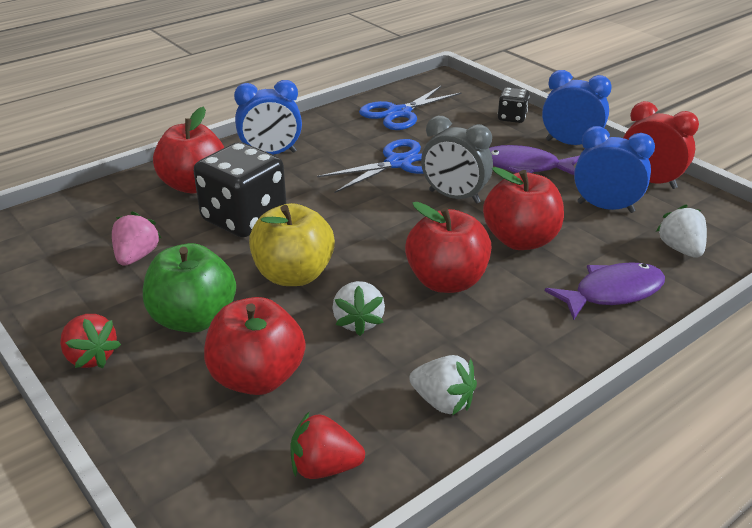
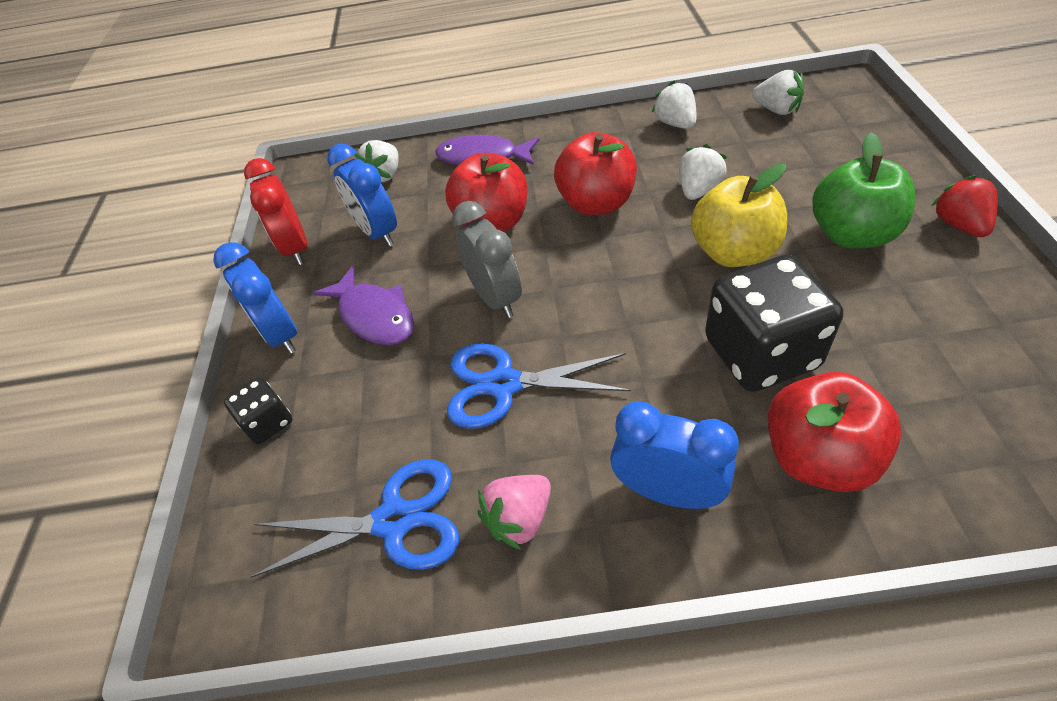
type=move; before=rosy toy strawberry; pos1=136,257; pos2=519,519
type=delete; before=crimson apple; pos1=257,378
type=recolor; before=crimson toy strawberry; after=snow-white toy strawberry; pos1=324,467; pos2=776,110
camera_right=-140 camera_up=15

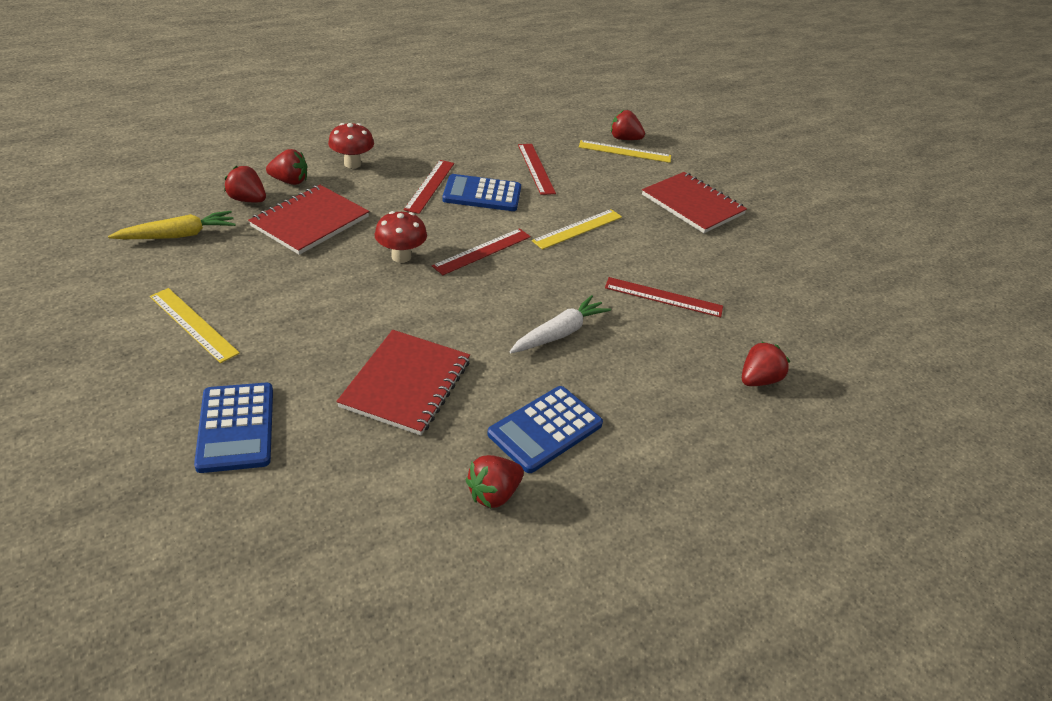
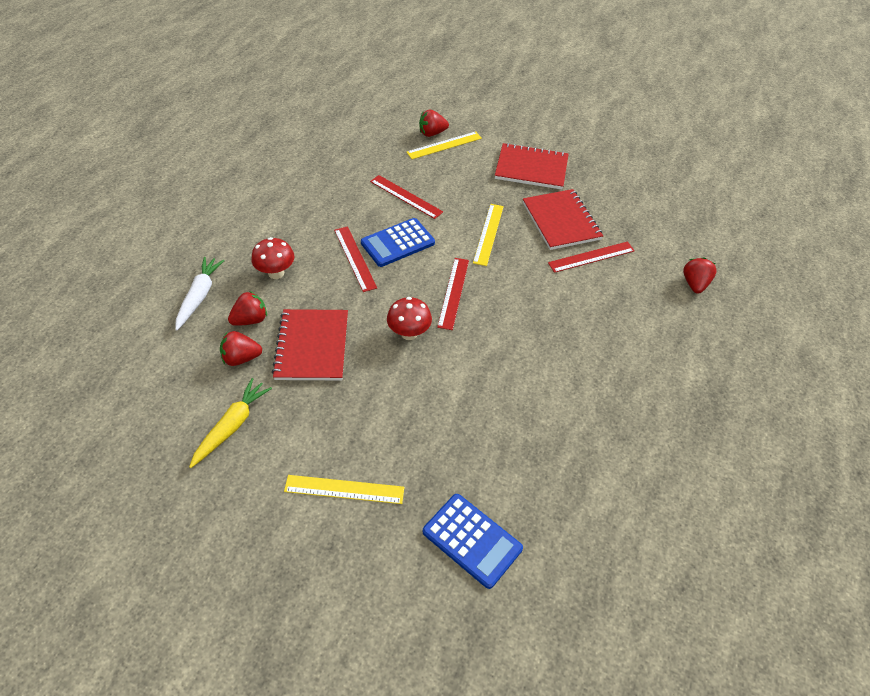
type=move; before=snow-white root vegetable; pos1=559,333; pos2=199,296
type=move; before=crimson notebook; pos1=406,384; pos2=561,221
type=delete; before=royal blue calculator; pos1=545,429
type=delete; before=crimson toy strawberry; pos1=493,494
camera_right=-35 camera_up=10

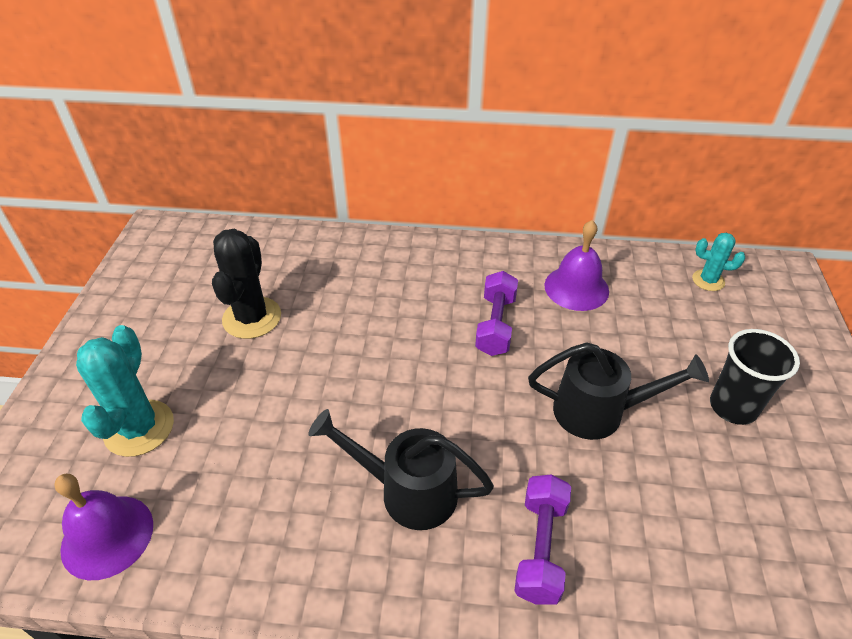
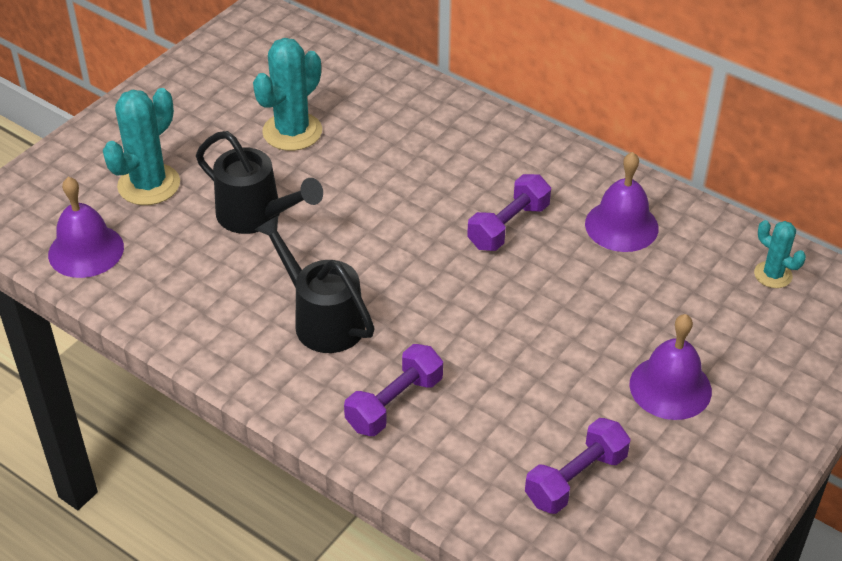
type=recolor; before=ebony prickly plant; after=turquoise prickly plant; pos1=252,318; pos2=292,132
type=replace; before=ebony cup; after=royal purple hand bell; pos1=733,407; pos2=670,387
type=move; before=ebony watering pot; pos1=599,412; pos2=256,216
type=insert; after=royal purple hand weight; pos2=575,478
camera_right=30 camera_up=0

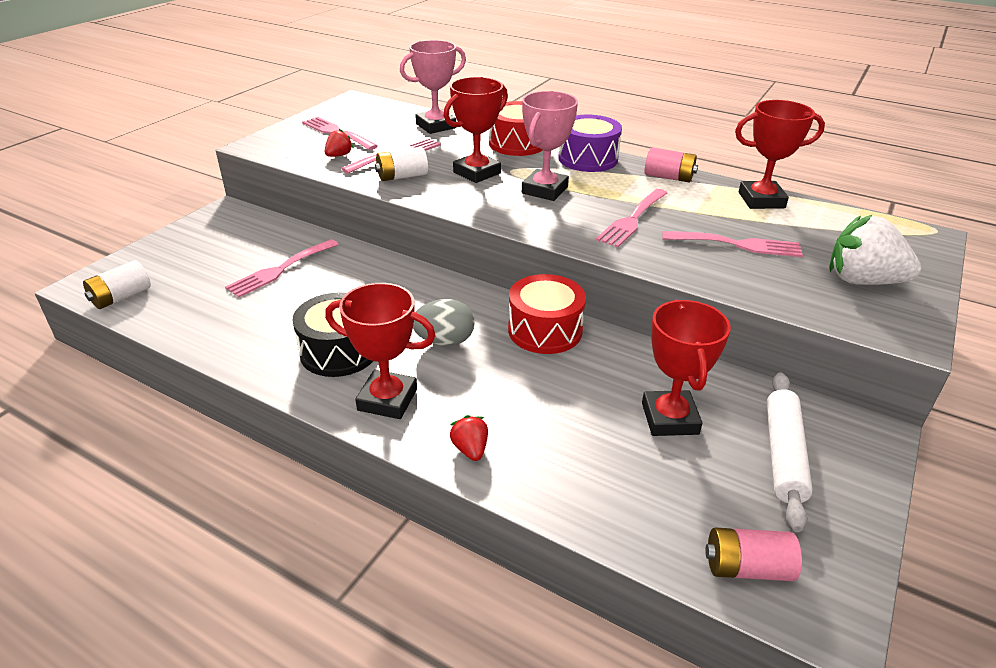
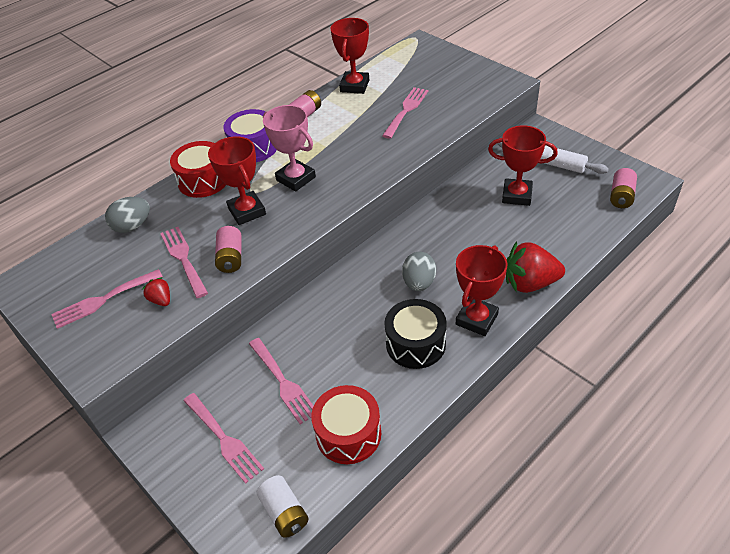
type=replace; before=rosy prize cup; after=grey egg shape; pos1=436,126; pos2=132,226
type=recolor; before=snow-white AA battery; after=rosy AA battery; pos1=402,176; pos2=231,258
type=move; before=rosy dinner fork; pos1=632,220; pos2=224,439
type=delete; before=snow-white toy strawberry; pos1=862,281
type=move; before=crimson snare drum; pos1=545,330; pos2=348,434
type=resize; before=crimson toy strawberry; pos1=470,449; pos2=530,283; scale=2.06
camera_right=-70 camera_up=10

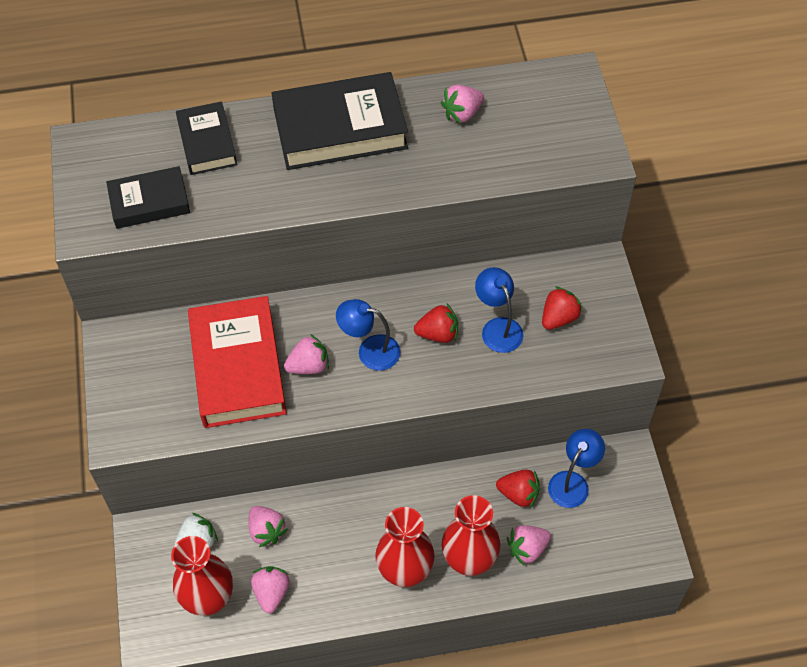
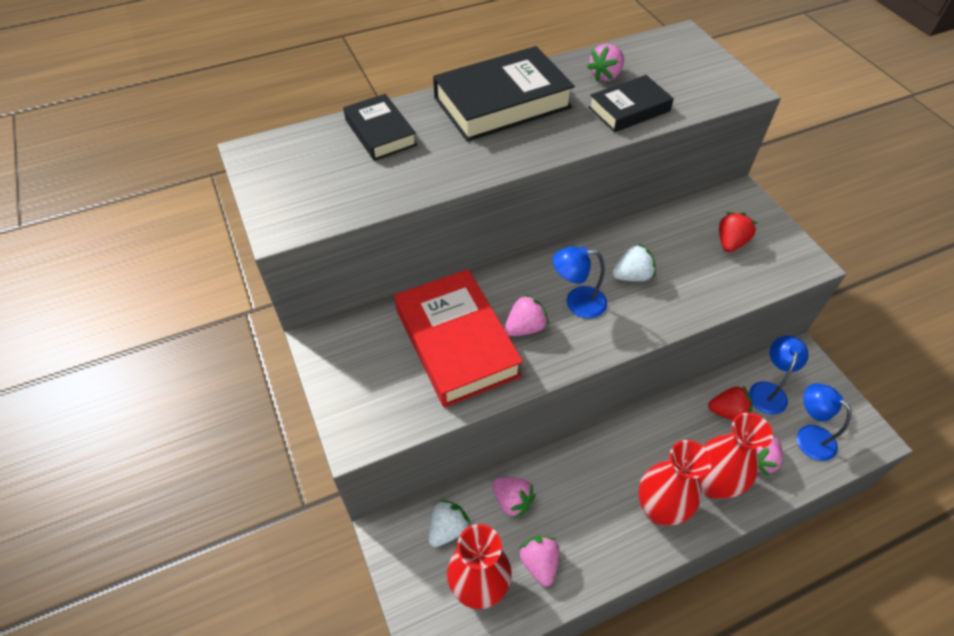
type=move; before=ebony hardback; pos1=149,202; pos2=629,109
type=move; before=royal blue lamp; pos1=498,328; pos2=808,436
type=recolor; before=crimson toy strawberry; after=snow-white toy strawberry; pos1=438,334; pos2=632,276
camera_right=-15 camera_up=-5

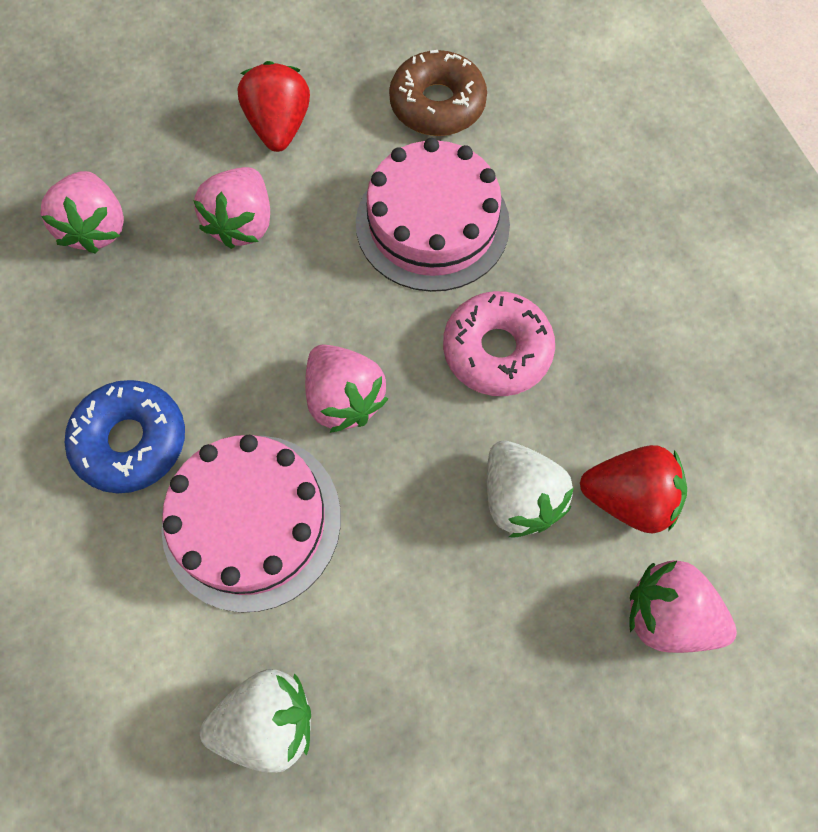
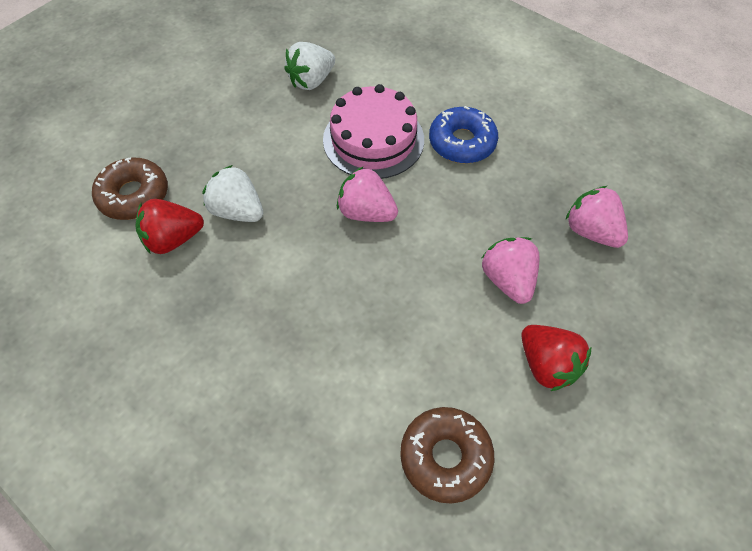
type=delete; before=rosy cake; pos1=432,223
type=delete; before=rosy glazed donut; pos1=496,350
type=replace; before=rosy toy strawberry; after=brown glazed donut; pos1=667,614; pos2=134,195
camera_right=150 camera_up=-10

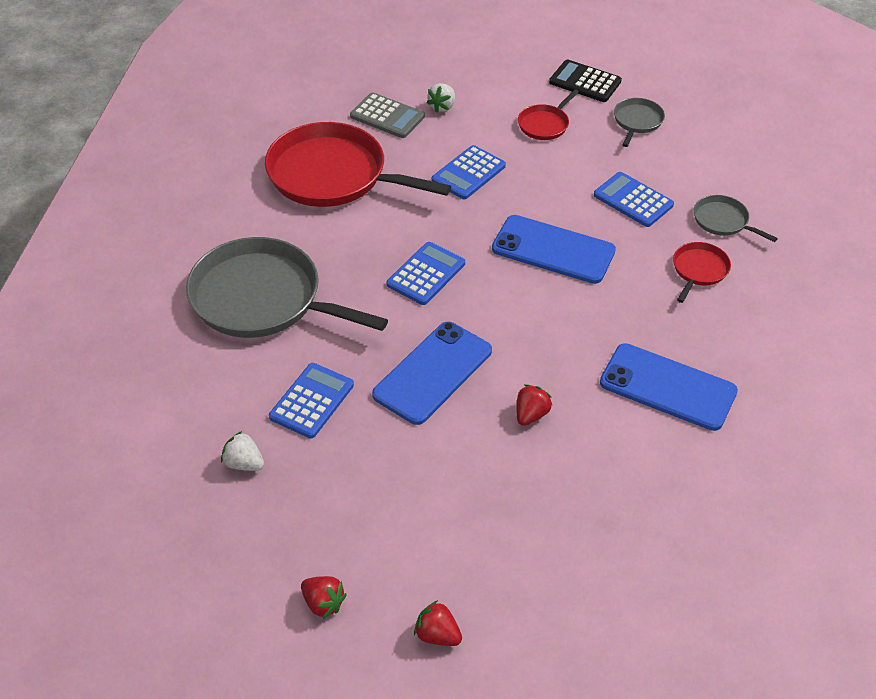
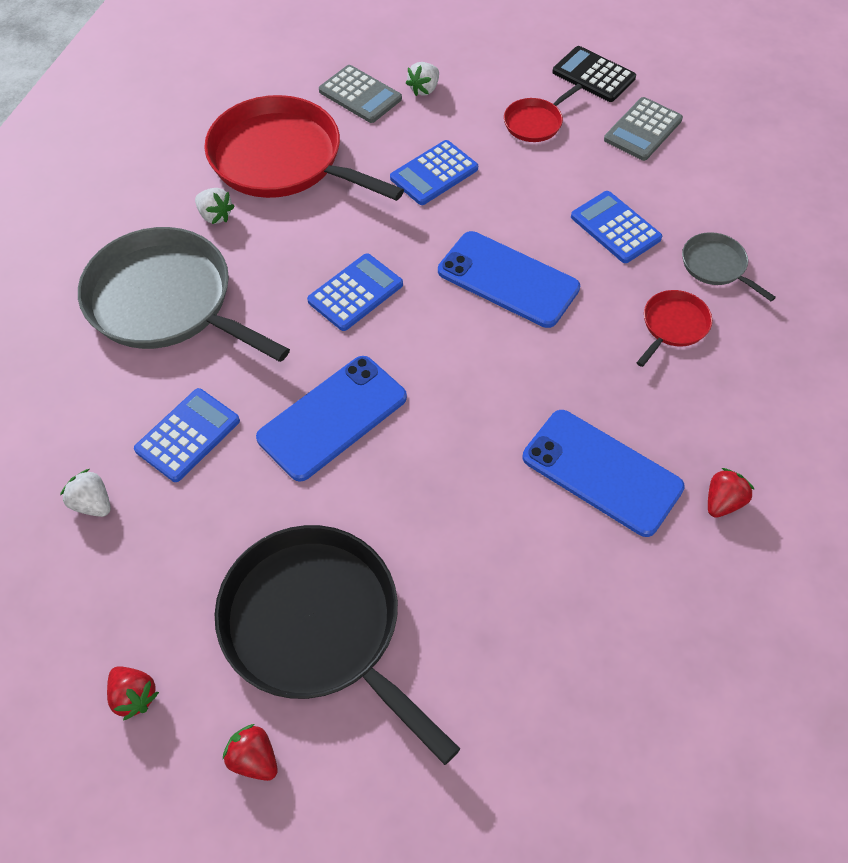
type=replace; before=grey frying pan; after=grey calculator; pos1=637,121; pos2=643,130
type=move; before=crimson toy strawberry; pos1=531,415; pos2=722,502
type=insert; after=snow-white toy strawberry; pos2=215,216
type=insert; after=ebony frying pan; pos2=317,626
camera_right=10 camera_up=10

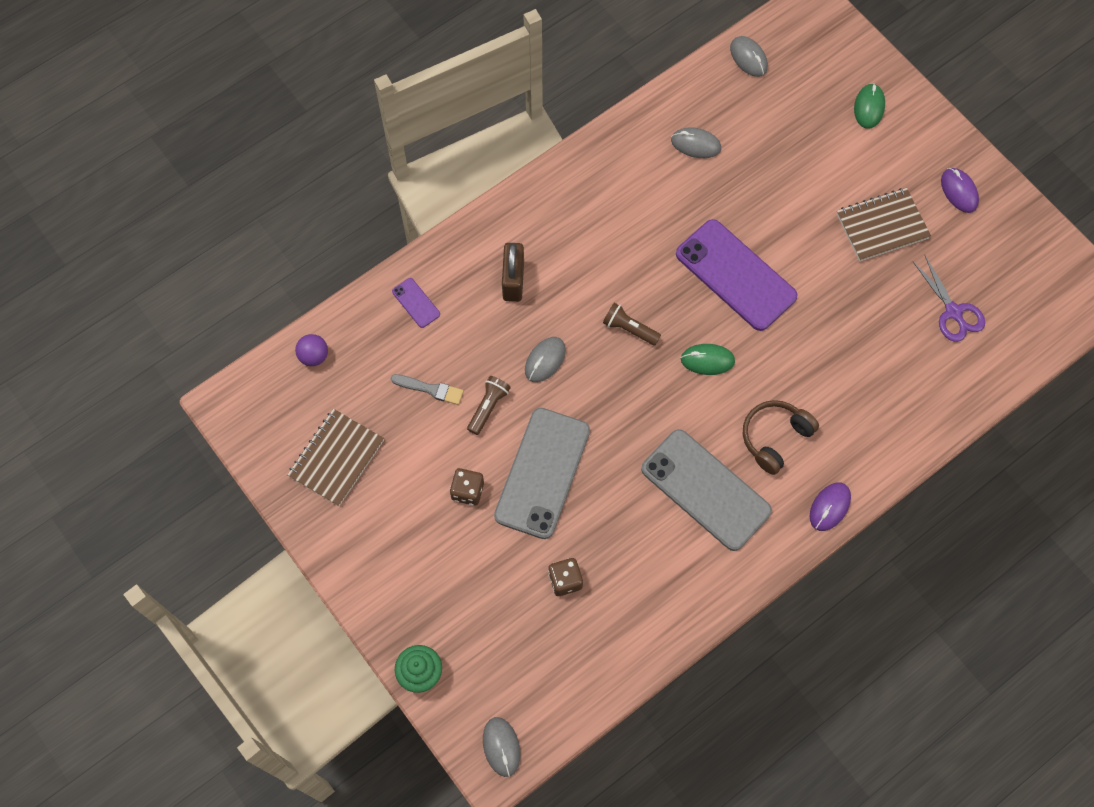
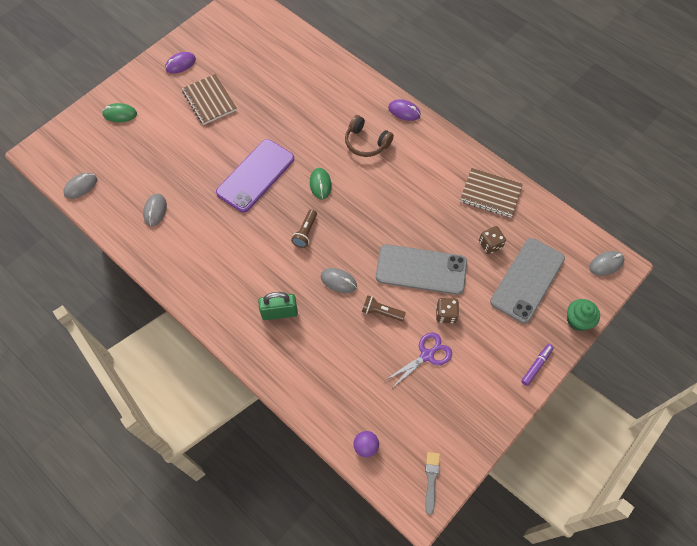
type=recolor; before=brown small lock; after=green small lock; pos1=513,280; pos2=279,312
type=move; before=royal purple scissors; pos1=953,312; pos2=427,355
type=delete; before=royal purple phone; pos1=416,303
type=move; before=grey paintbrush; pos1=430,389; pos2=431,479
type=move; before=brown notebook; pos1=336,458; pos2=490,194
type=move; before=grey phone; pos1=706,489; pos2=527,280
type=insert; after=royal purple marker pen; pos2=536,366
camera_right=-100 camera_up=-5

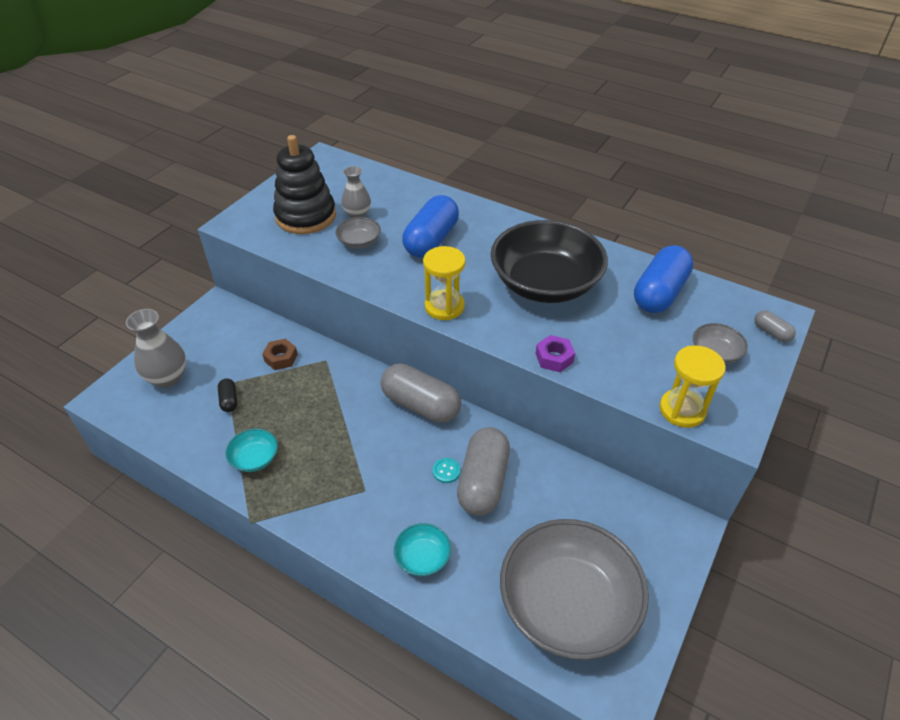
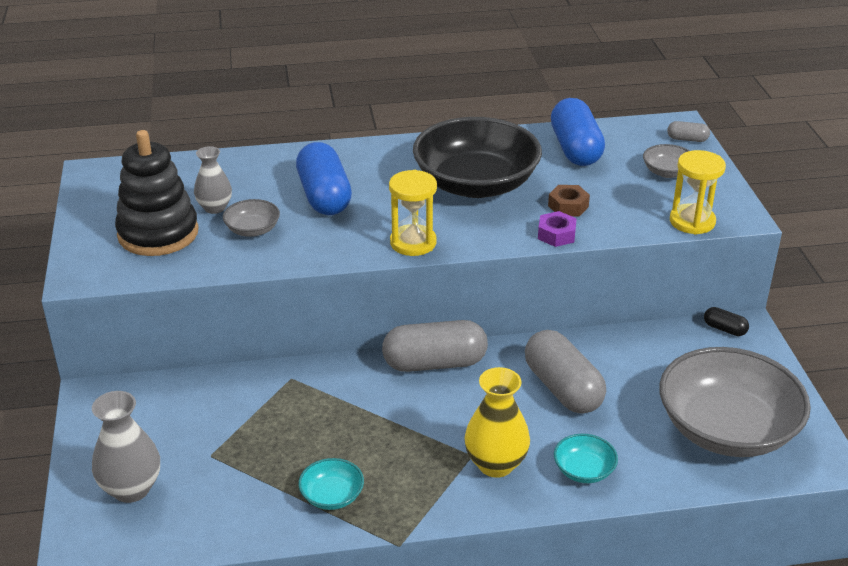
type=move; before=brown nut; pos1=281,358; pos2=568,206
type=move; before=ebony pill; pos1=229,400; pos2=724,329
type=delete; before=turquoise button; pos1=446,471
type=insert; after=yellow vase; pos2=495,464
camera_right=-40 camera_up=-10

